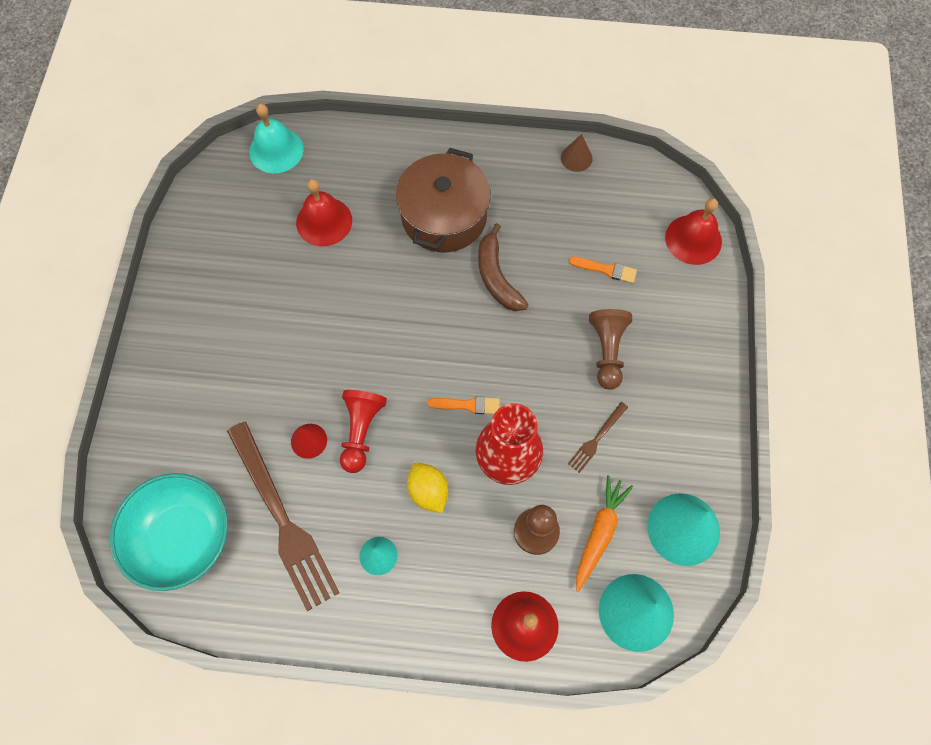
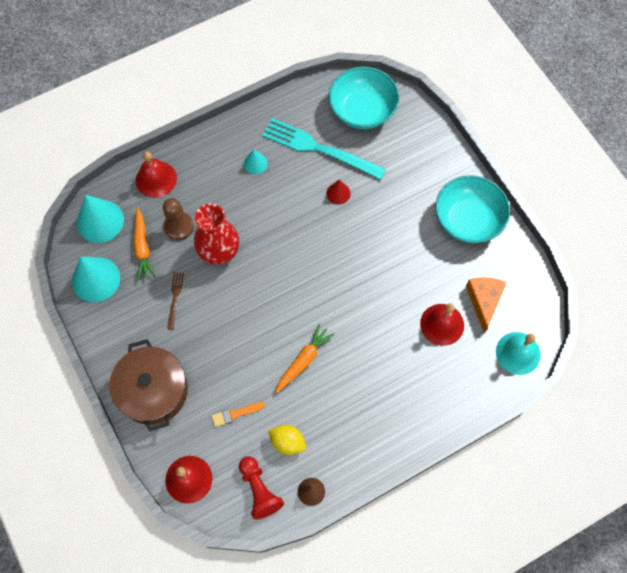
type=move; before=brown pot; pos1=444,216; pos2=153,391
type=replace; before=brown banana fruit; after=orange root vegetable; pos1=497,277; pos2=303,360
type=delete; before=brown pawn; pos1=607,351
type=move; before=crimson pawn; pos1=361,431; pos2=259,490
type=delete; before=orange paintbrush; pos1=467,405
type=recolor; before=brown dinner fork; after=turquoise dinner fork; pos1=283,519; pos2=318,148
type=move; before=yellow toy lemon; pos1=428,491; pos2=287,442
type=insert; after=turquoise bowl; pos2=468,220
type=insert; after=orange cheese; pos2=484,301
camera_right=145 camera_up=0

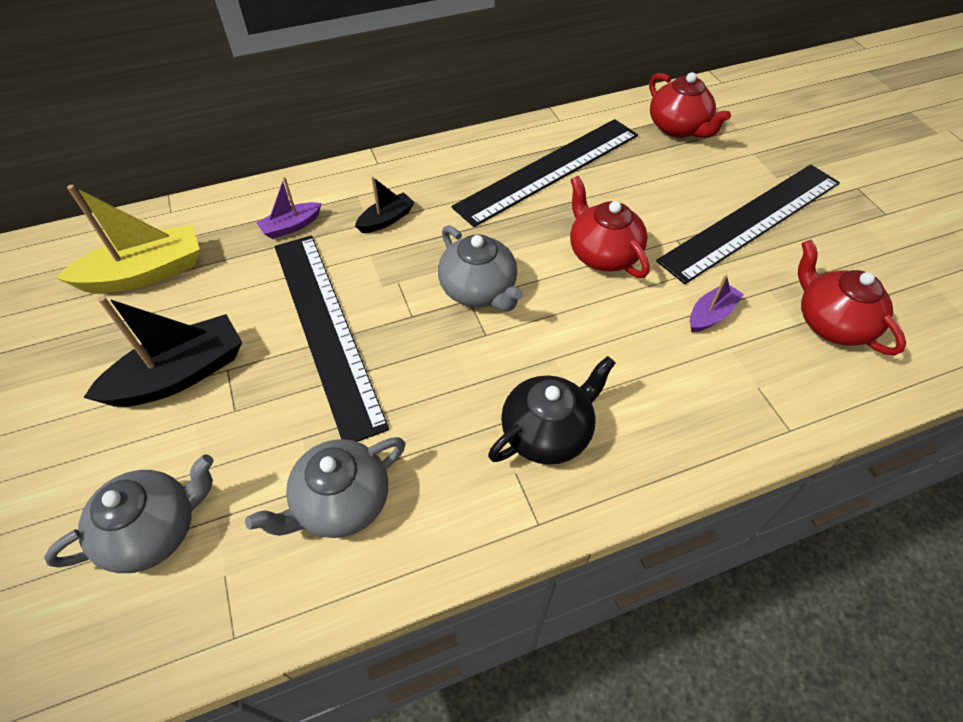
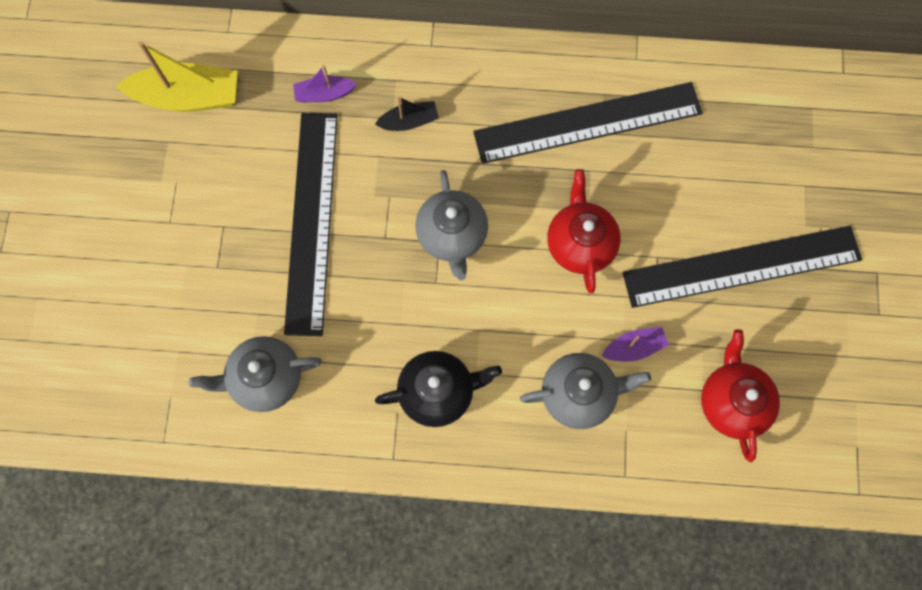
type=delete; before=crimson tea pot; pos1=678,128
type=delete; before=ebony toy boat; pos1=180,375
type=move; before=grey tea pot; pos1=154,530; pos2=579,394
camera_right=25 camera_up=20

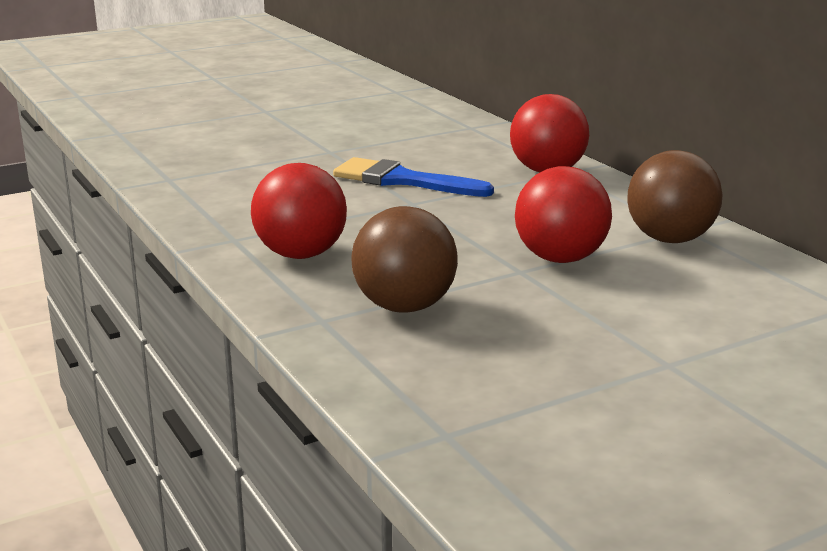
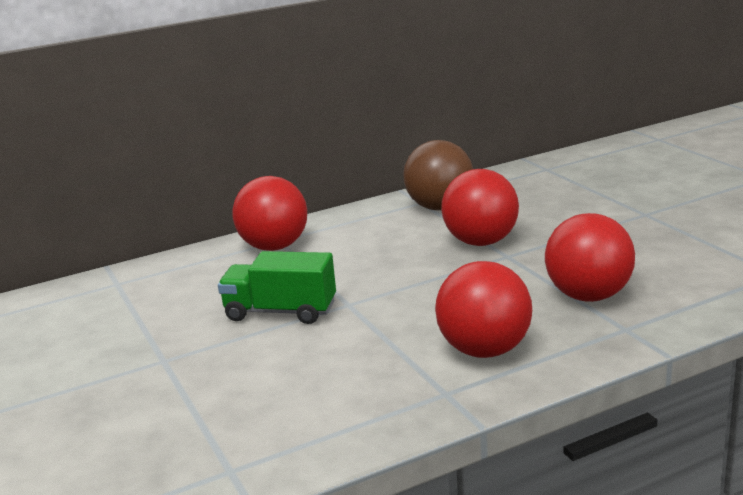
type=replace; before=royal blue paintbrush; after=green toy truck; pos1=402,180; pos2=280,312
type=recolor; before=brown play ball; after=crimson play ball; pos1=404,307; pos2=588,296
camera_right=-85 camera_up=0

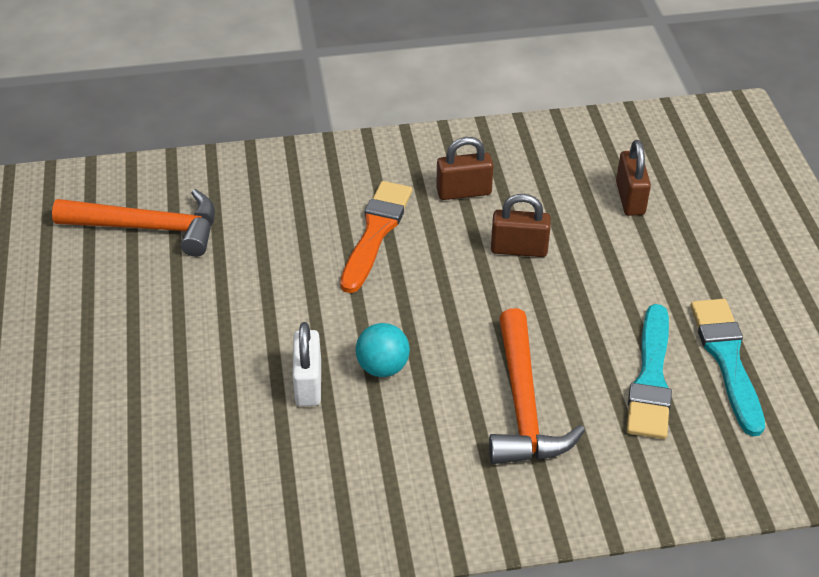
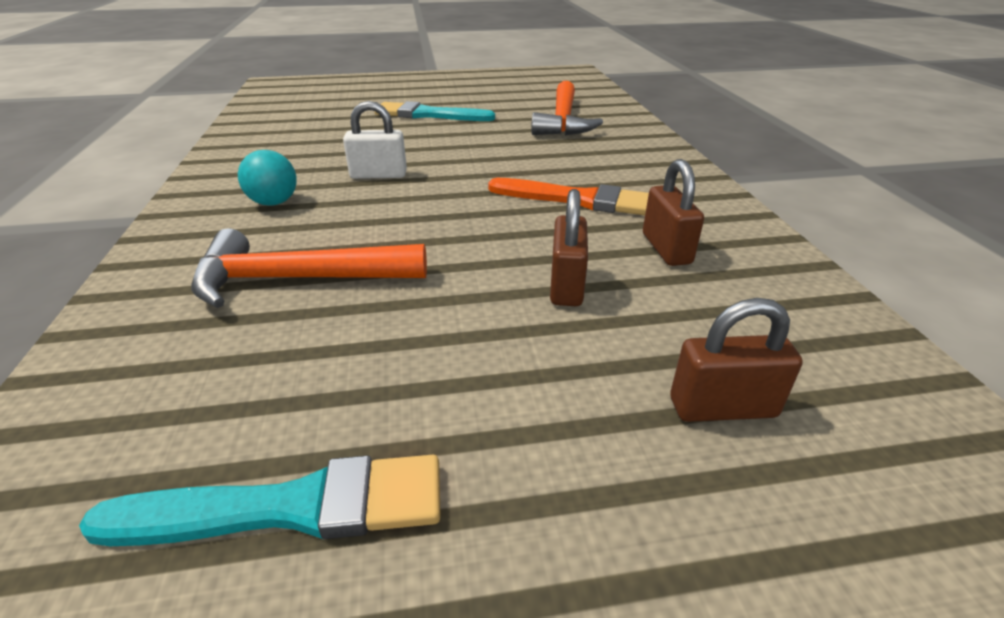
type=move; before=turquoise paintbrush; pos1=651,378; pos2=428,115
type=move; before=turquoise play ball; pos1=383,367; pos2=274,202
camera_right=90 camera_up=-10

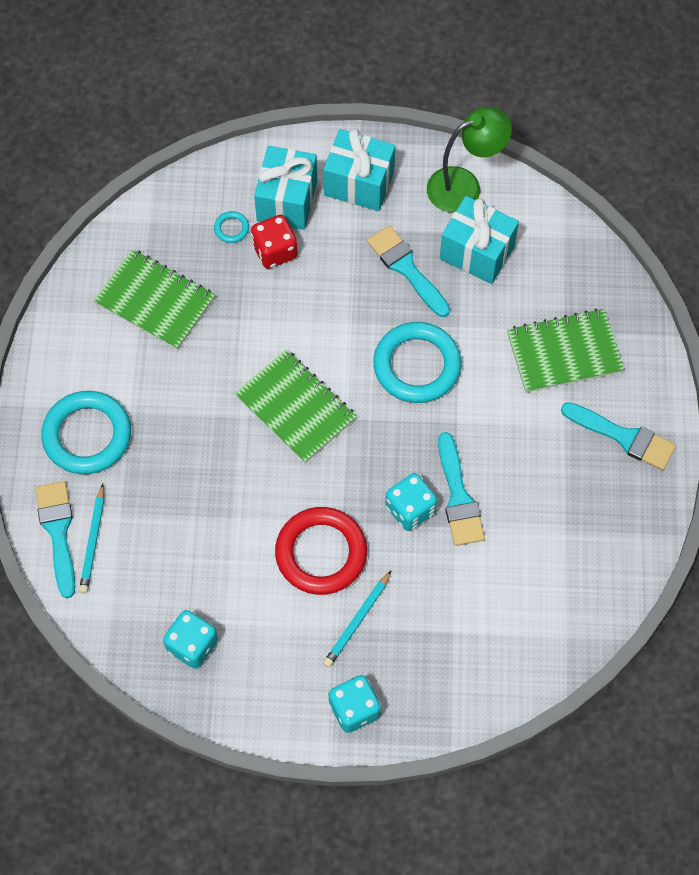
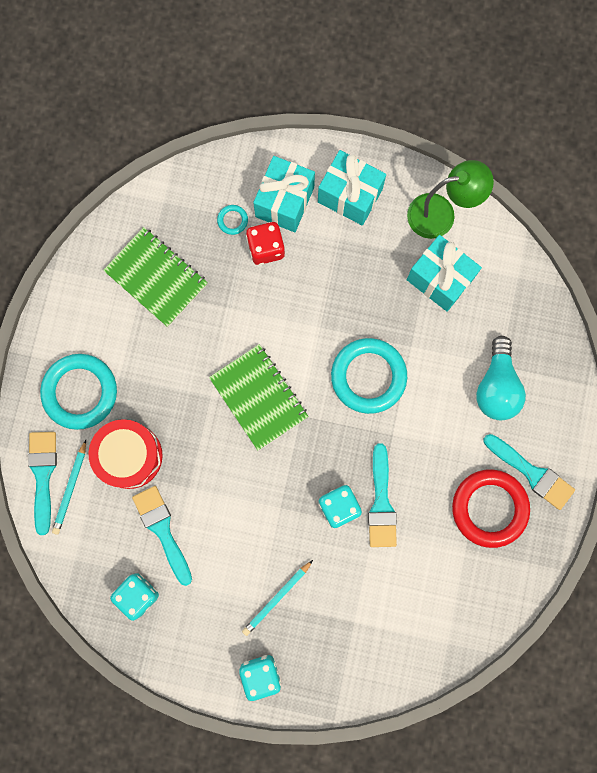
type=move; before=turquoise paintbrush; pos1=406,268; pos2=162,530
type=replace; before=green notebook; after=turquoise bulb; pos1=564,352; pos2=496,386
type=move; before=crimson hoop; pos1=321,553; pos2=489,508
type=insert; after=crimson snare drum; pos2=129,456
camera_right=10 camera_up=15

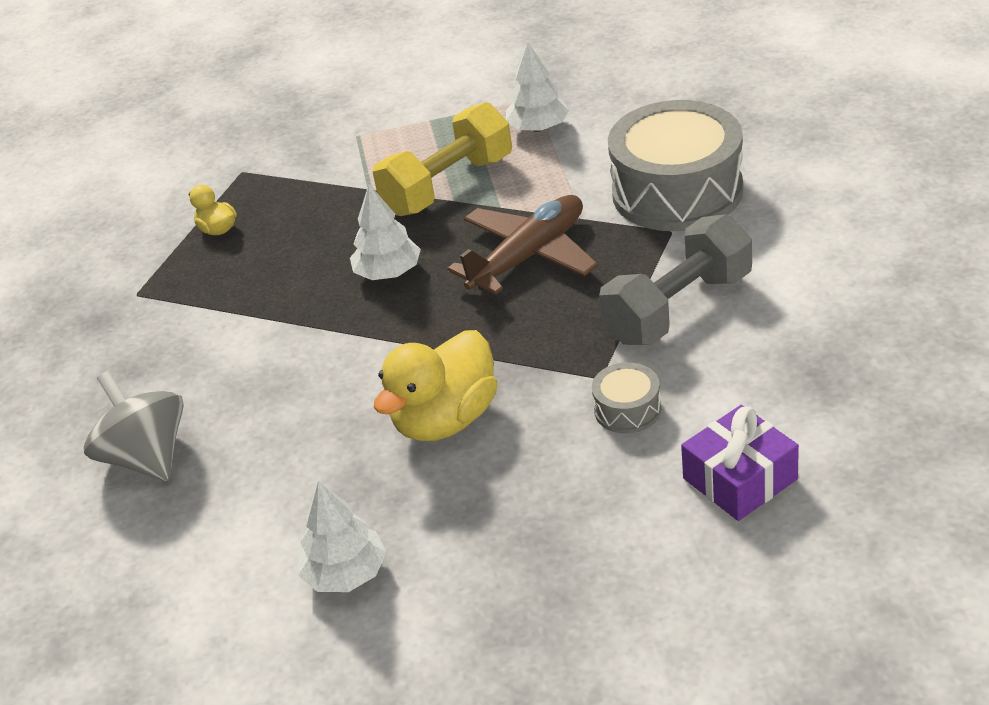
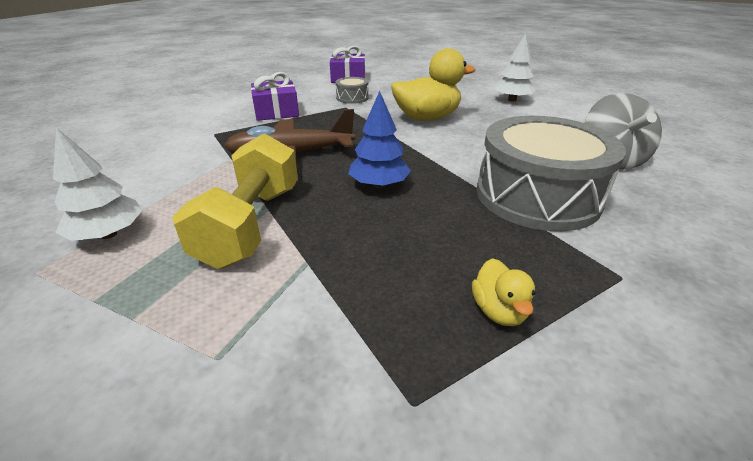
type=move; before=grey snare drum; pos1=677,191; pos2=537,196
type=rotate; before=yellow hand weight; pos1=448,186; pos2=251,224; turn=-75
type=recolor; before=snow-white toy tree; after=royal blue toy tree; pos1=388,273; pos2=379,185
type=replace; before=grey hand weight; after=royal purple present; pos1=678,308; pos2=276,112
camera_right=-150 camera_up=-5

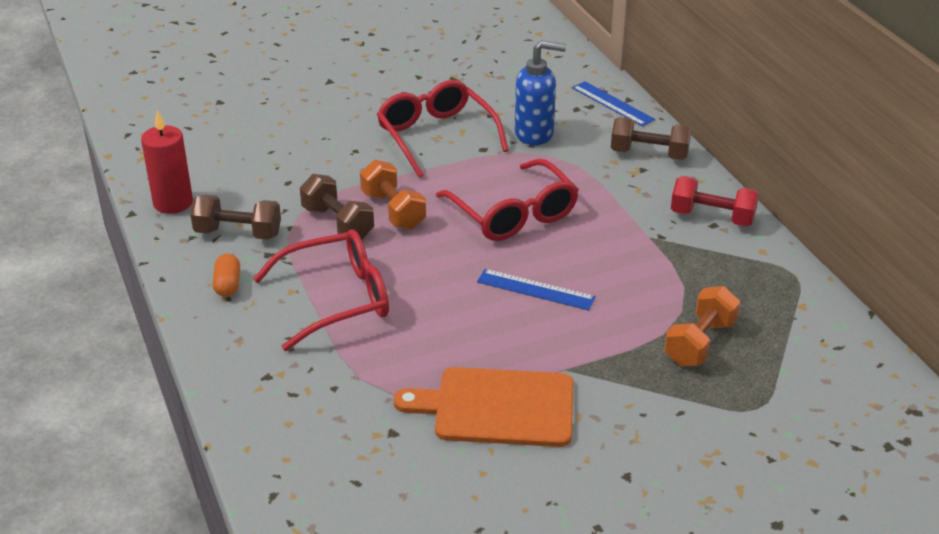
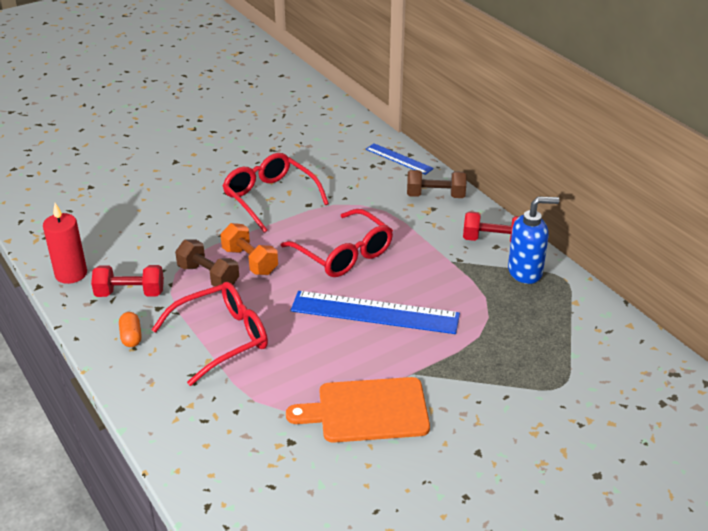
type=move; before=royal blue pump bottle; pos1=534,134; pos2=525,272
type=recolor; before=brown hand weight; after=crimson hand weight; pos1=238,233; pos2=130,293
type=resize; before=royal blue straightedge; pos1=535,289; pos2=375,312; scale=1.81
type=delete; before=orange hand weight; pos1=700,343
camera_right=-10 camera_up=0

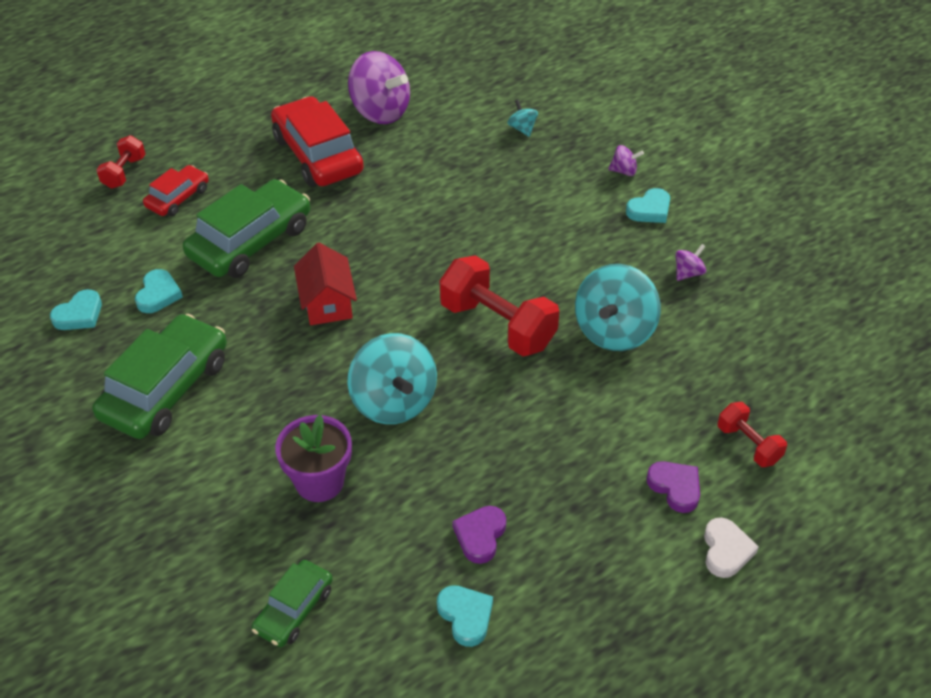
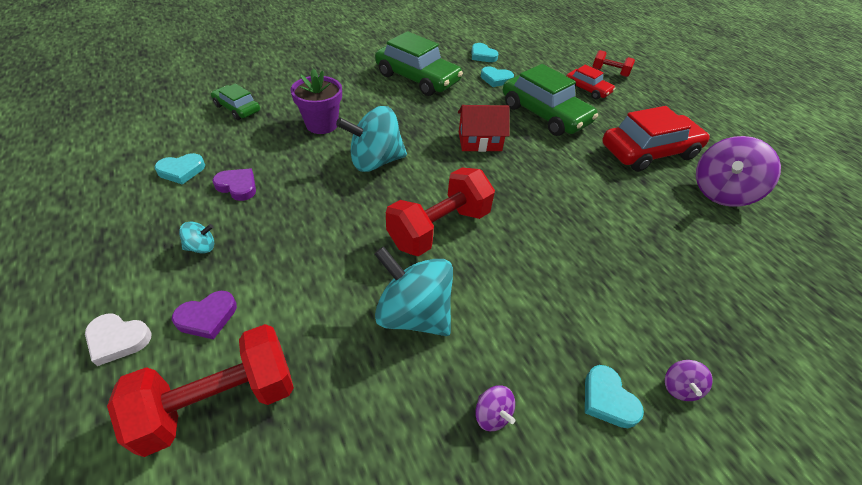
type=move; before=turquoise spinning top; pos1=522,129; pos2=201,247
type=resize; before=crimson hand weight; pos1=748,444; pos2=220,402; scale=1.87
camera_right=95 camera_up=0

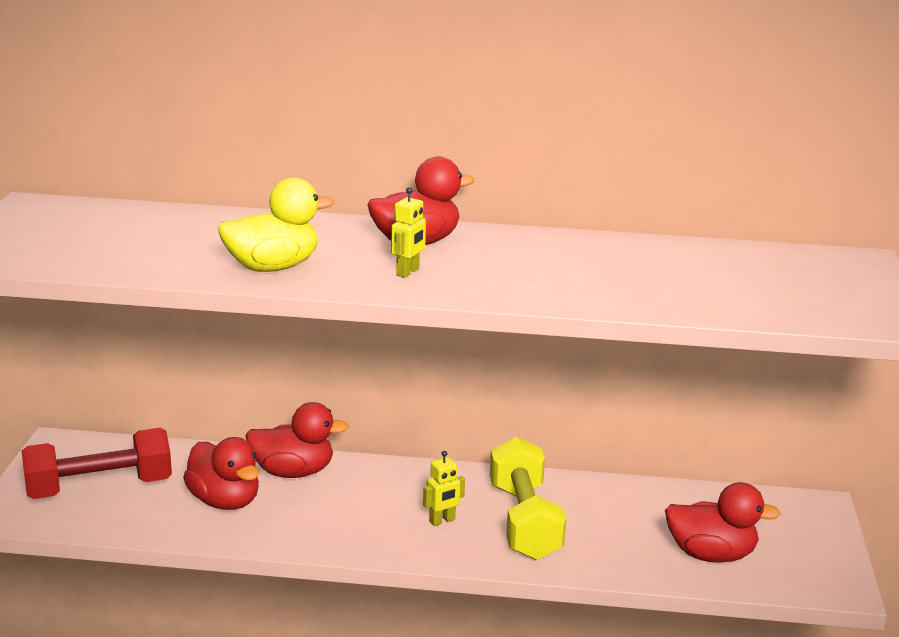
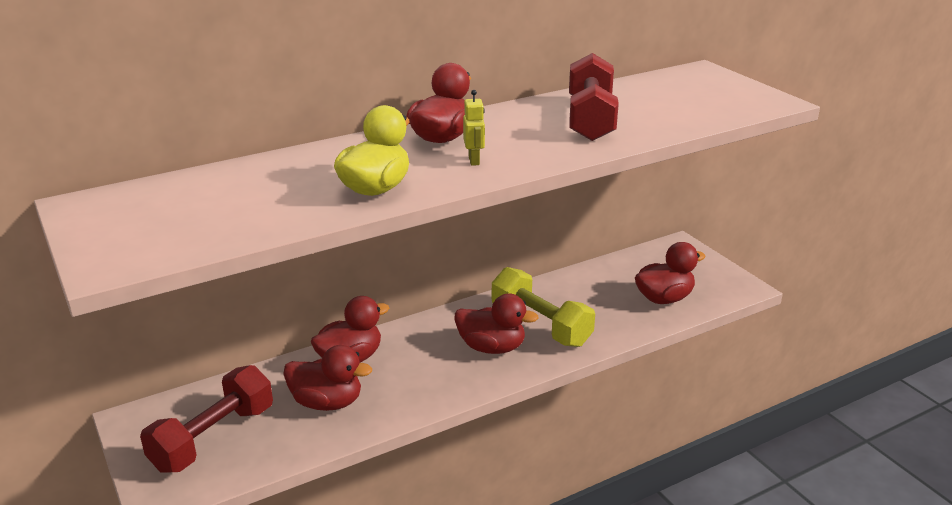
type=replace; before=yellow toy robot; after=crimson rubber duck; pos1=442,521; pos2=492,347
type=insert; after=crimson hand weight; pos2=590,119
camera_right=-35 camera_up=5

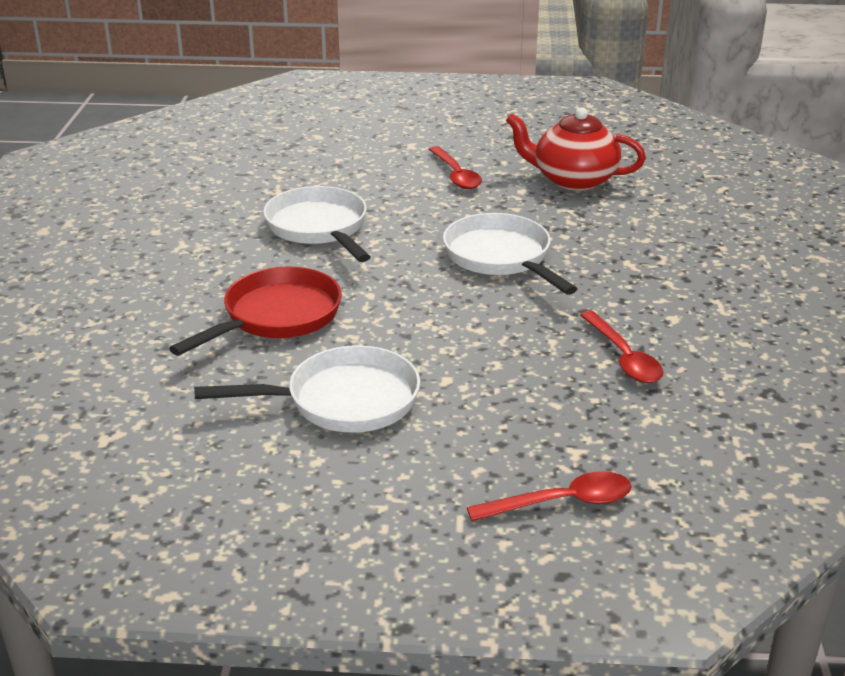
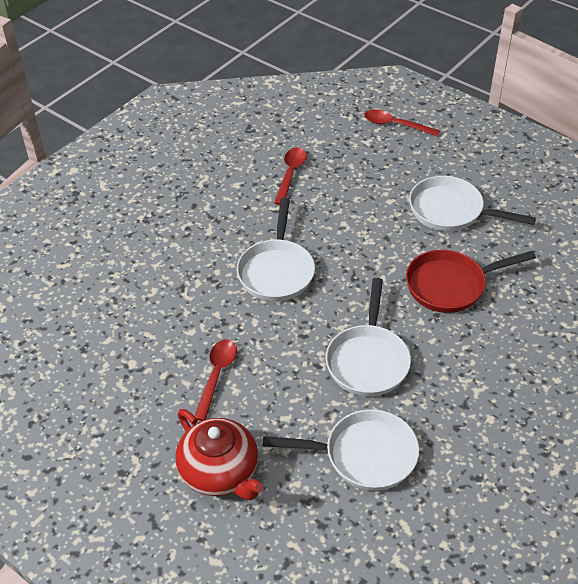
type=move; before=crimson tea pot; pos1=573,180; pos2=220,472
type=insert; after=snow-white frying pan; pos2=364,455
camera_right=-145 camera_up=15

